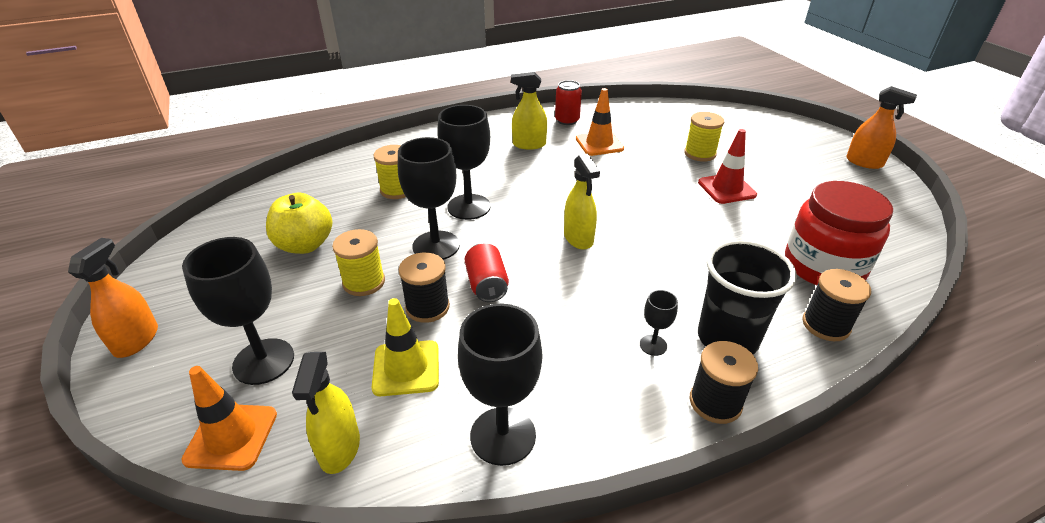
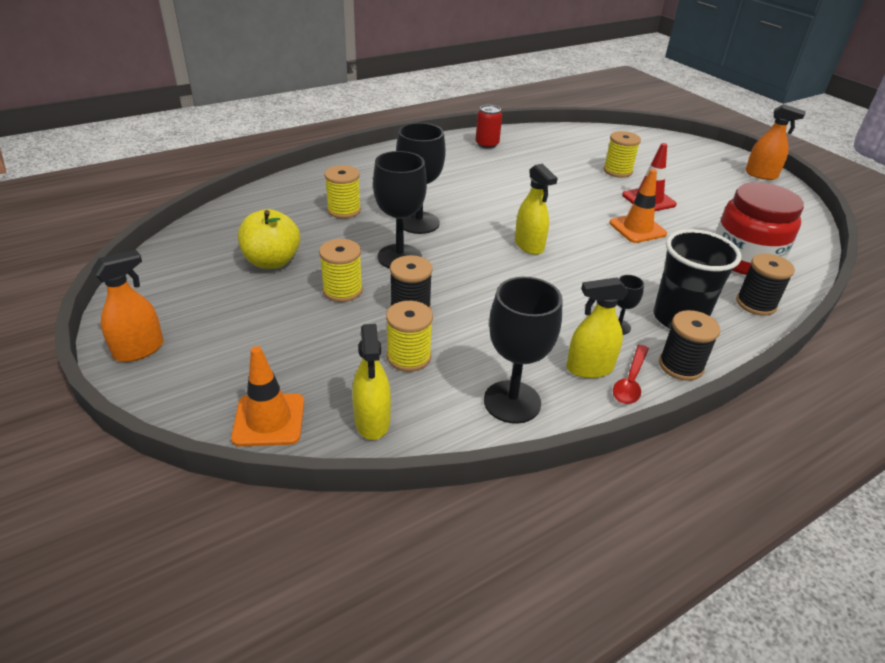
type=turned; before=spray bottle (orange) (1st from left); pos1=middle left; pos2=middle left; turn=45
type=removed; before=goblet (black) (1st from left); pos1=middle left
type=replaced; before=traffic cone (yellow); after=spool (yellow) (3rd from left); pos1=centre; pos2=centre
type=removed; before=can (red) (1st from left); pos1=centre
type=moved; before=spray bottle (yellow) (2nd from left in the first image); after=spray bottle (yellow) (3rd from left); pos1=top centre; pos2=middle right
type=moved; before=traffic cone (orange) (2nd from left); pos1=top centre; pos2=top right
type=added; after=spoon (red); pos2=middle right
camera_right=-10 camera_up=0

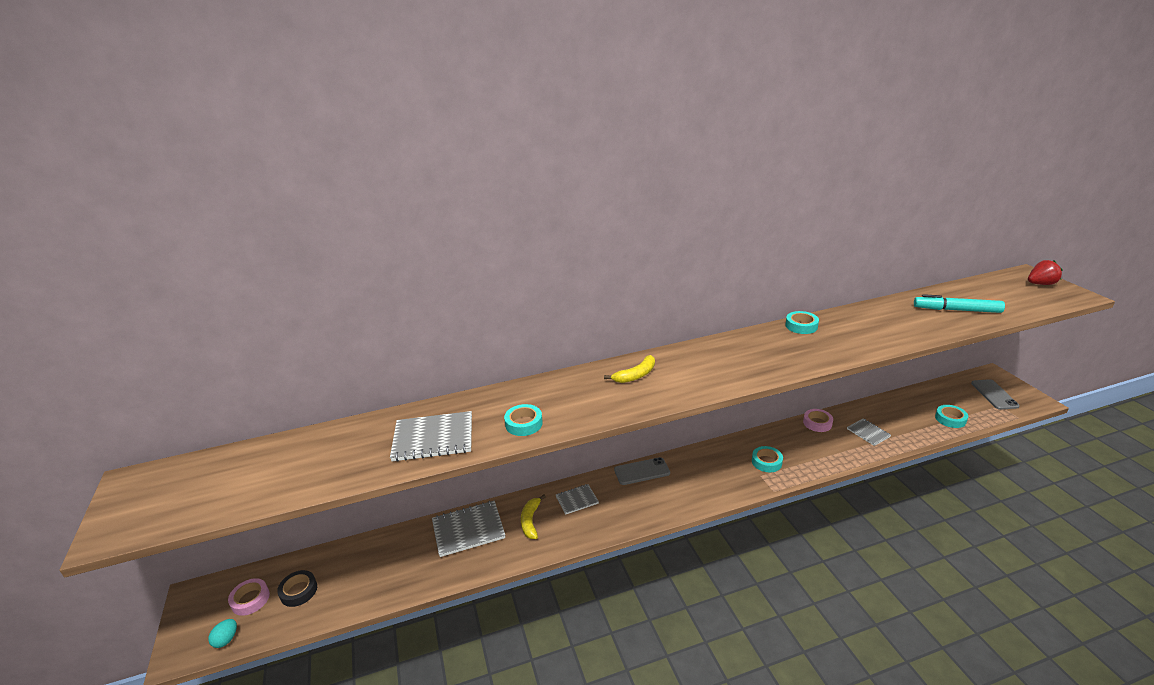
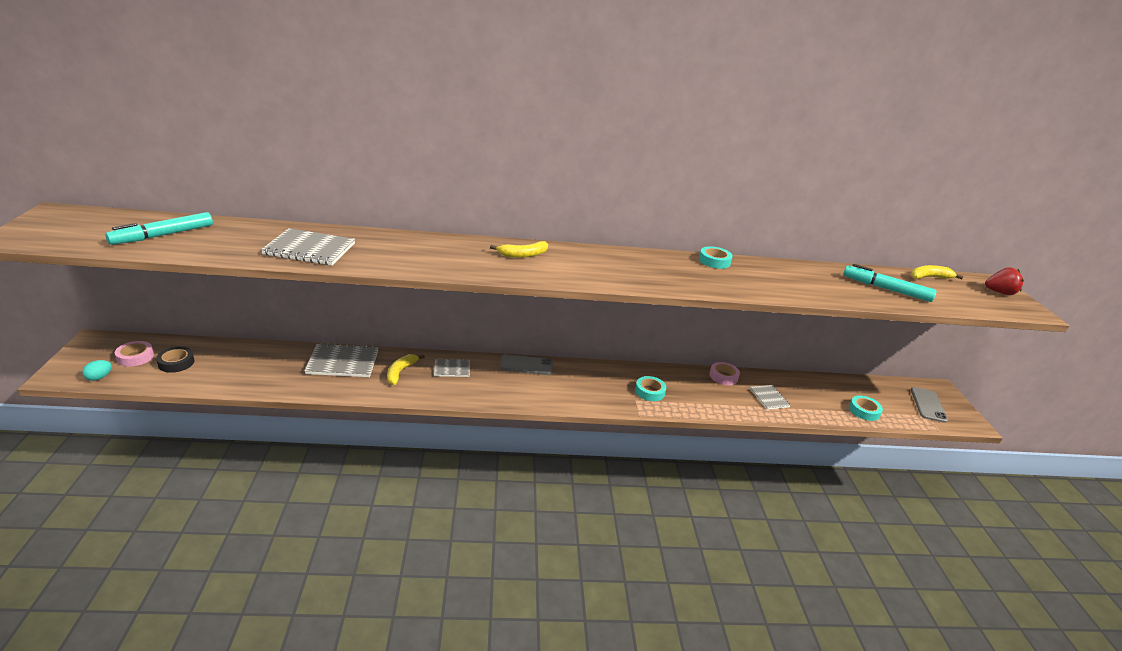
type=removed; before=tape (turquoise) (1st from left); pos1=centre
type=added; after=marker (turquoise) (1st from left); pos2=middle left
type=added; after=banana (yellow) (3rd from left); pos2=middle right
camera_right=10 camera_up=0

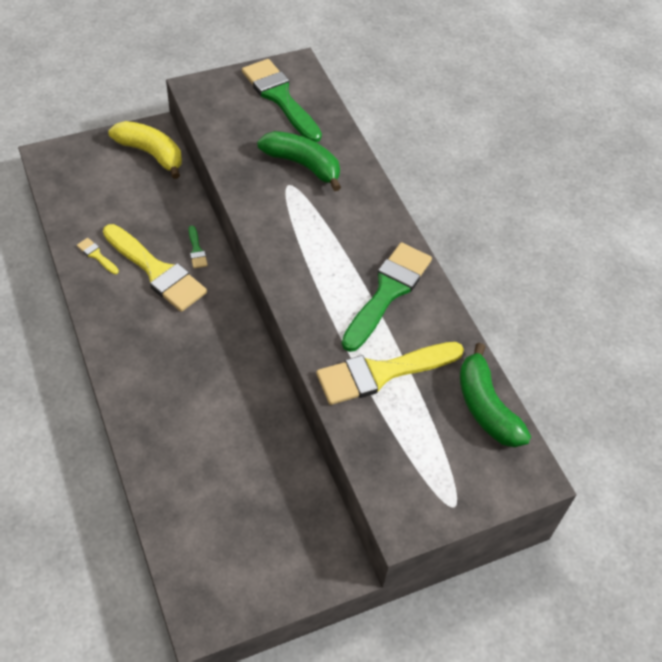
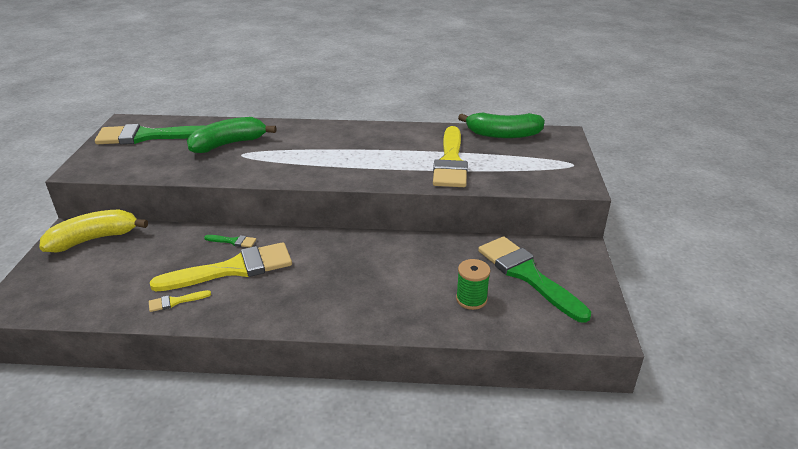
type=moved; before=brush (green) (3rd from left); pos1=centre; pos2=middle right
type=added; after=spool (green); pos2=centre
camera_right=-60 camera_up=-20

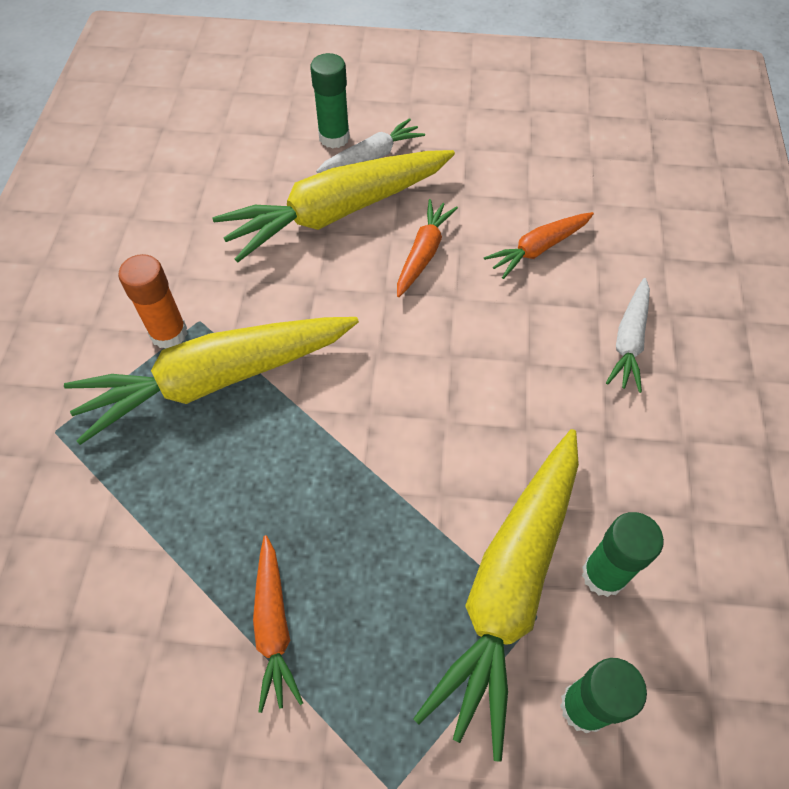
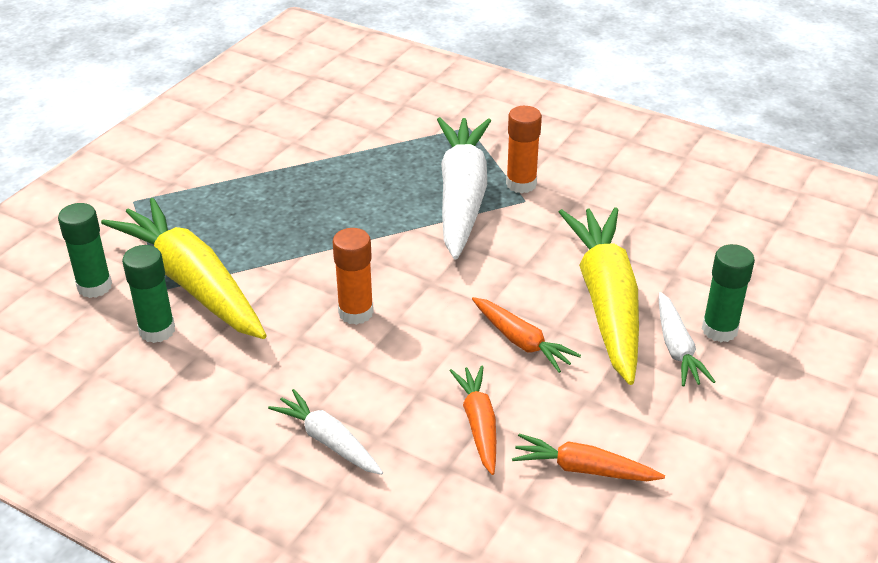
type=recoloured; before=carrot (yellow) (1st from left); after=carrot (white) (2nd from left); pos1=middle left; pos2=centre
type=moved; before=carrot (orange) (1st from left in the first image); after=carrot (orange) (3rd from left); pos1=bottom centre; pos2=bottom right
type=added; after=glue stick (orange) (1st from left); pos2=centre
camera_right=115 camera_up=-20

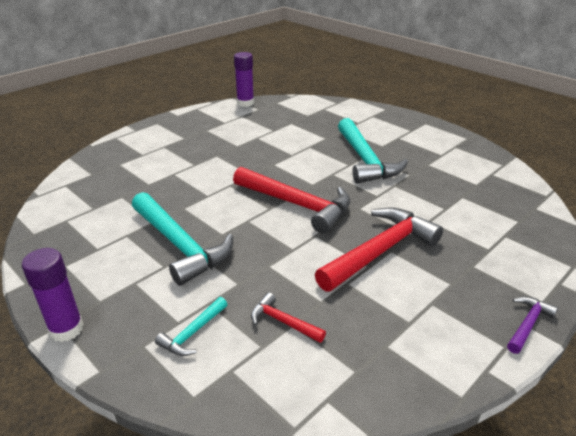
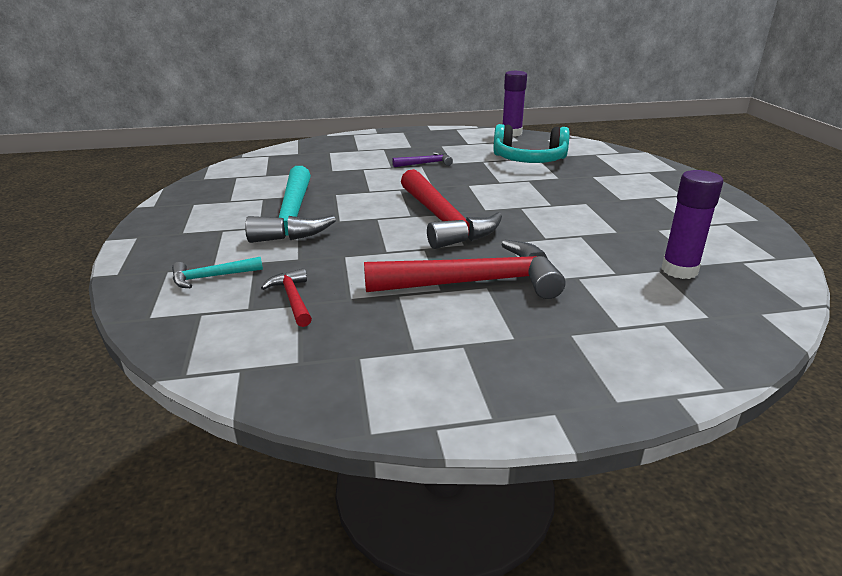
type=moved; before=glue stick (purple) (1st from left in the first image); after=glue stick (purple) (2nd from left); pos1=bottom left; pos2=middle right
type=removed; before=hammer (turquoise) (3rd from left); pos1=centre
type=moved; before=hammer (purple); pos1=bottom right; pos2=top centre
type=added; after=headphones (turquoise); pos2=top centre
camera_right=35 camera_up=-5

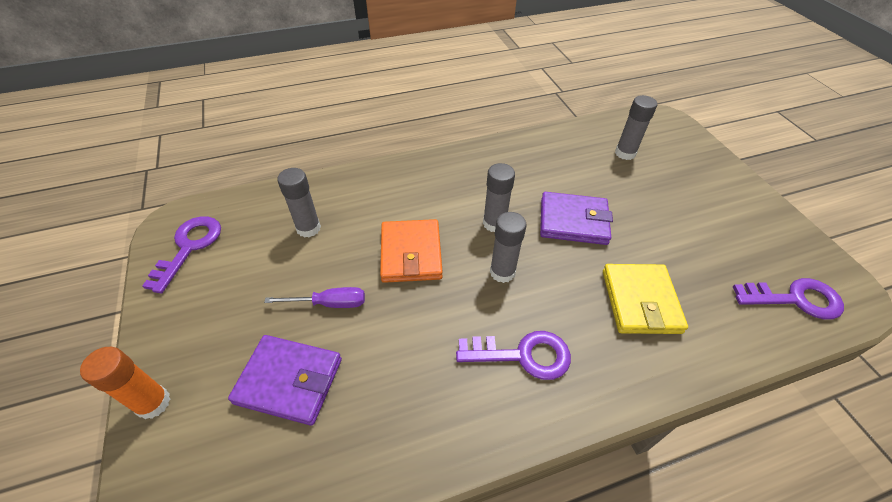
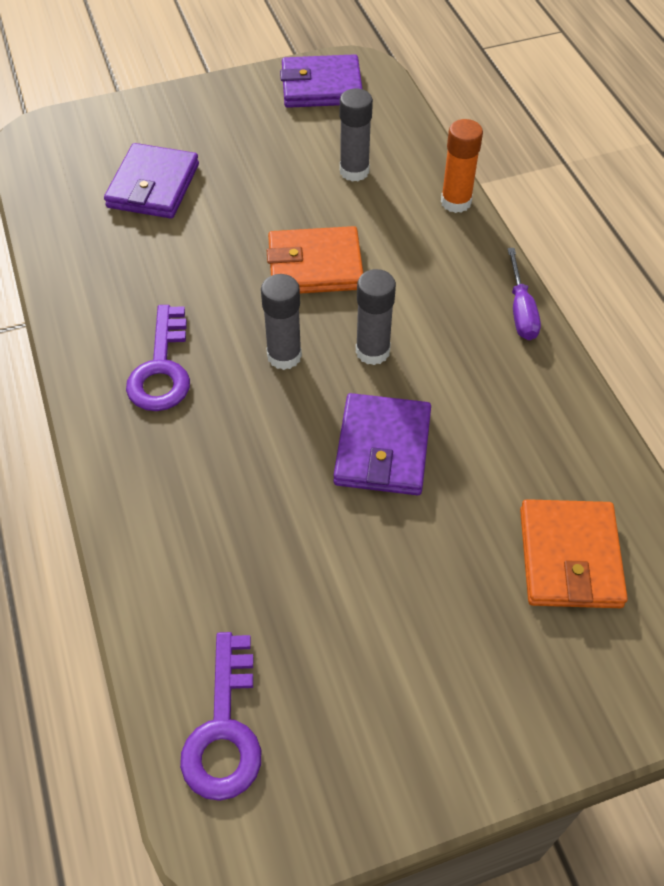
type=moved; before=glue stick (orange); pos1=bottom left; pos2=top right
type=replaced; before=key (purple) (1st from left); after=wallet (purple) (2nd from left); pos1=middle left; pos2=top centre
type=moved; before=screwdriver (purple); pos1=centre; pos2=top right
type=removed; before=wallet (yellow); pos1=middle right
type=replaced; before=glue stick (grey) (4th from left); after=wallet (orange) (2nd from left); pos1=top right; pos2=middle right
camera_right=90 camera_up=5

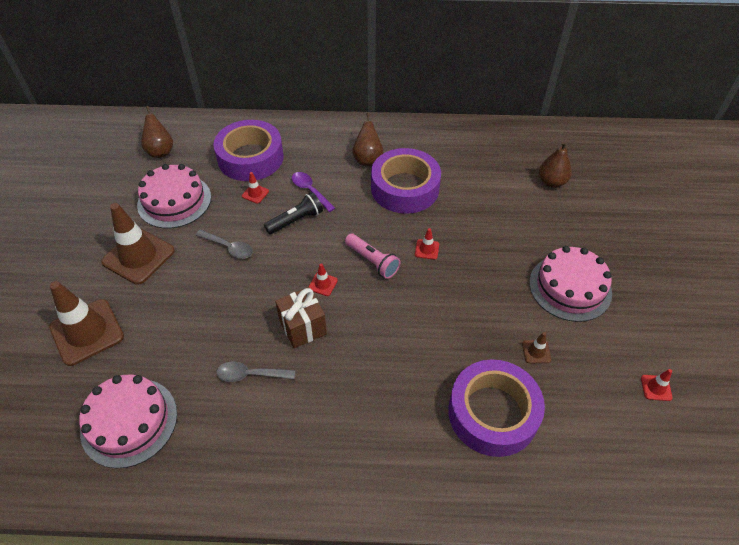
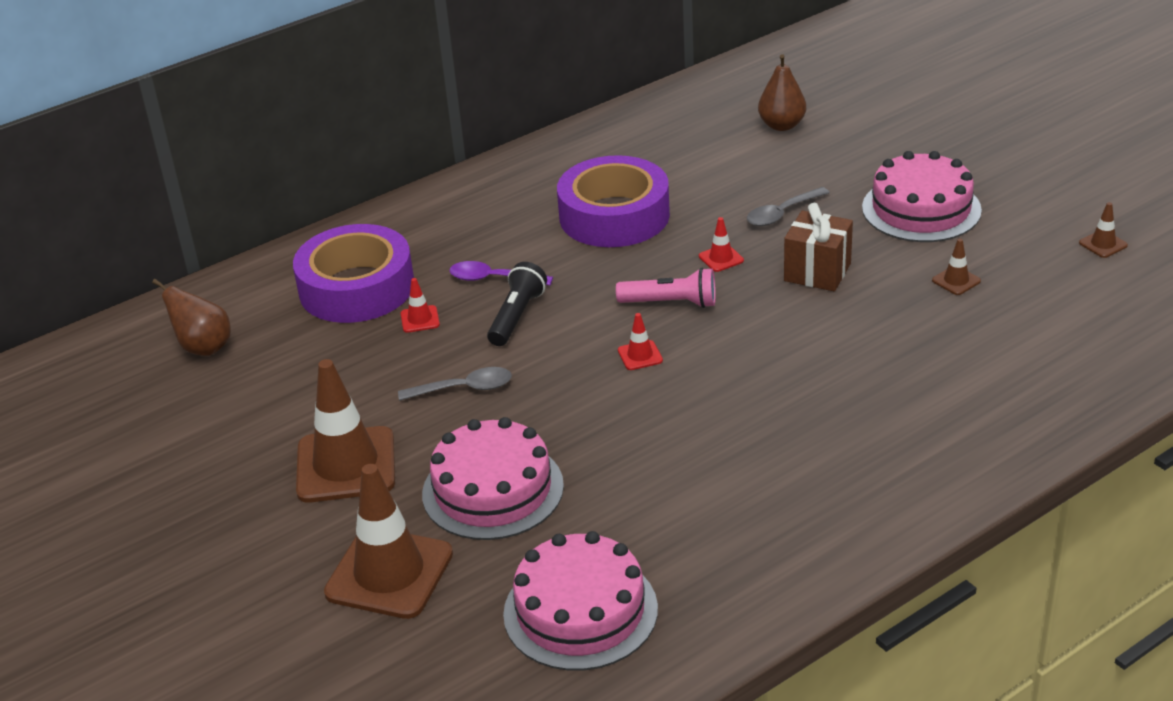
type=moved; before=cake (pink) (2nd from left in the first image); after=cake (pink) (1st from left); pos1=middle left; pos2=bottom centre
type=moved; before=spoon (grey) (2nd from left); pos1=bottom centre; pos2=top right
type=moved; before=gift (brown); pos1=centre; pos2=middle right
type=removed; before=pear (brown) (2nd from left); pos1=top centre
type=removed; before=tape (purple) (3rd from left); pos1=bottom right
type=recoloured; before=traffic cone (red) (4th from left); after=traffic cone (brown) (4th from left); pos1=bottom right; pos2=top right
camera_right=-35 camera_up=-15

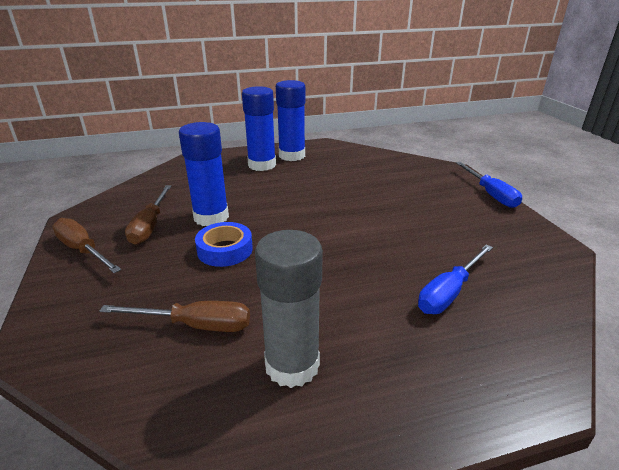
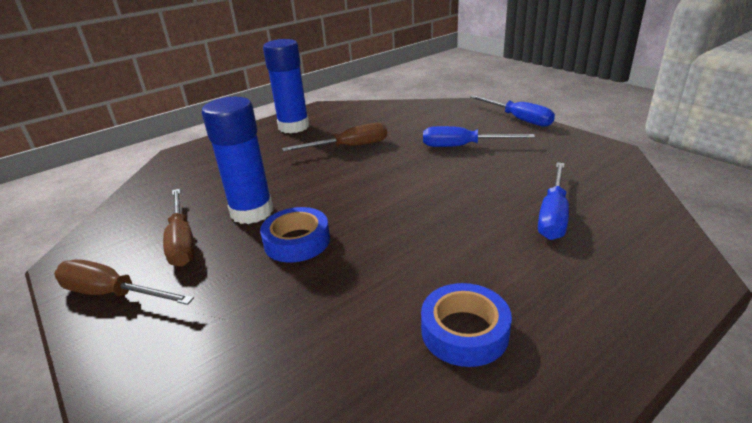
type=moved; before=screwdriver (brown) (3rd from left); pos1=bottom left; pos2=top centre
type=removed; before=glue stick (blue) (2nd from left); pos1=top centre
type=replaced; before=glue stick (grey); after=tape (blue) (2nd from left); pos1=centre; pos2=bottom centre
type=added; after=screwdriver (blue) (1st from left); pos2=top centre
camera_right=-20 camera_up=0

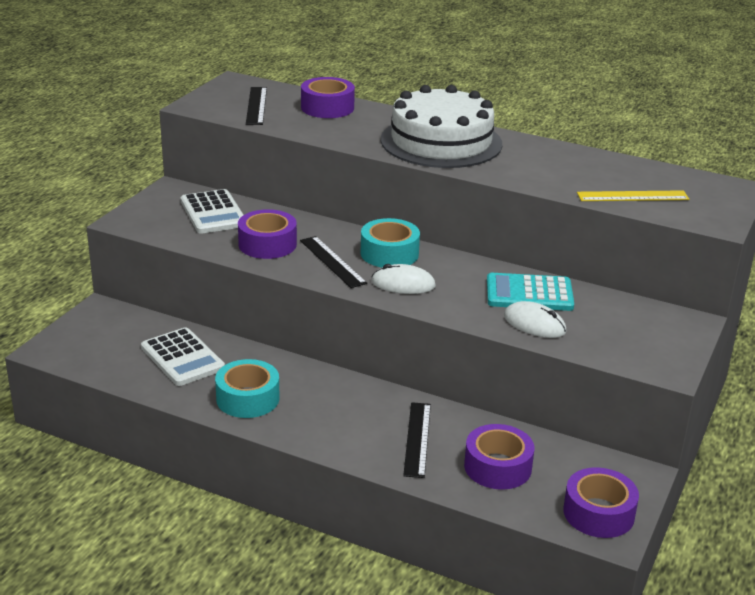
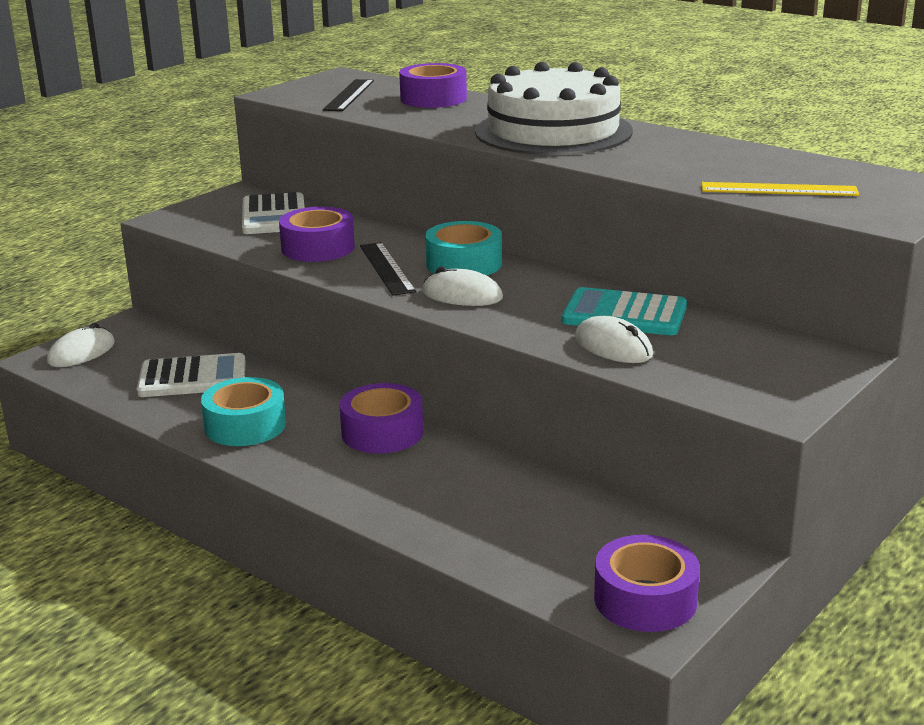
type=turned; before=calculator (white) (1st from left); pos1=middle left; pos2=middle left; turn=-75
type=removed; before=ruler (black) (3rd from left); pos1=bottom centre
type=moved; before=tape (purple) (3rd from left in the first image); after=tape (purple) (2nd from left); pos1=bottom centre; pos2=centre
type=added; after=mouse (white) (1st from left); pos2=middle left
camera_right=15 camera_up=-5

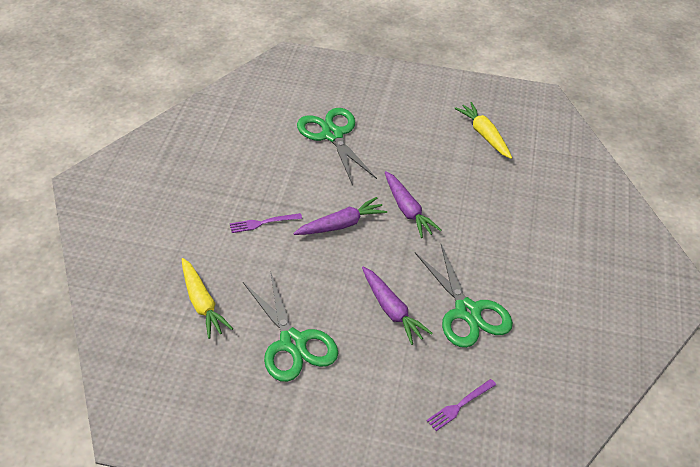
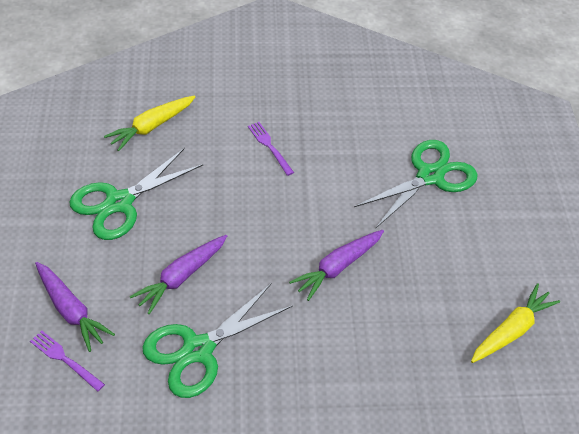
type=moved; before=carrot (purple) (1st from left); pos1=centre; pos2=bottom left
camera_right=75 camera_up=5

